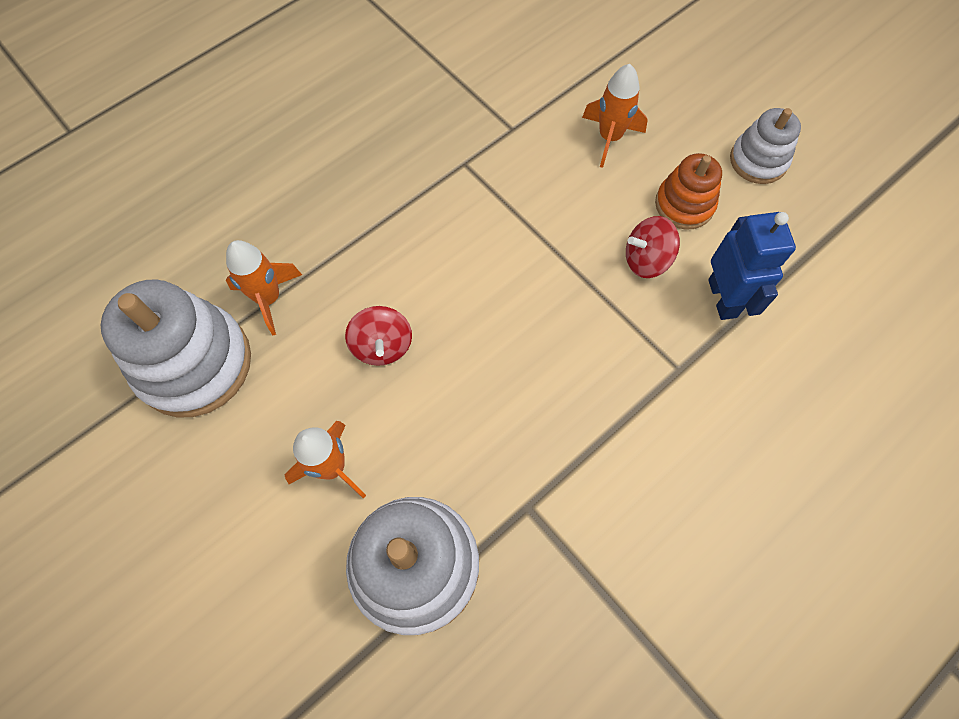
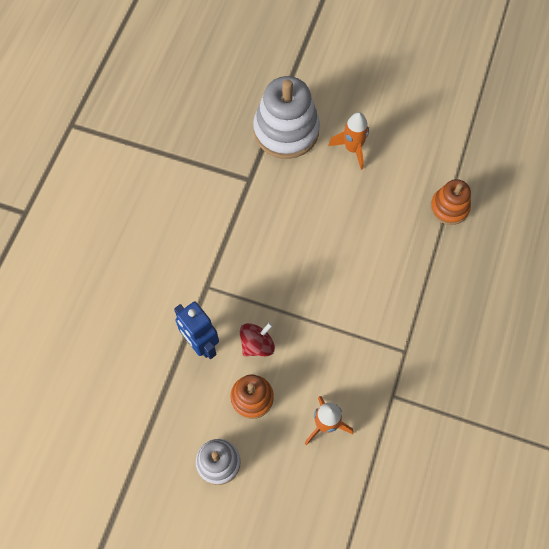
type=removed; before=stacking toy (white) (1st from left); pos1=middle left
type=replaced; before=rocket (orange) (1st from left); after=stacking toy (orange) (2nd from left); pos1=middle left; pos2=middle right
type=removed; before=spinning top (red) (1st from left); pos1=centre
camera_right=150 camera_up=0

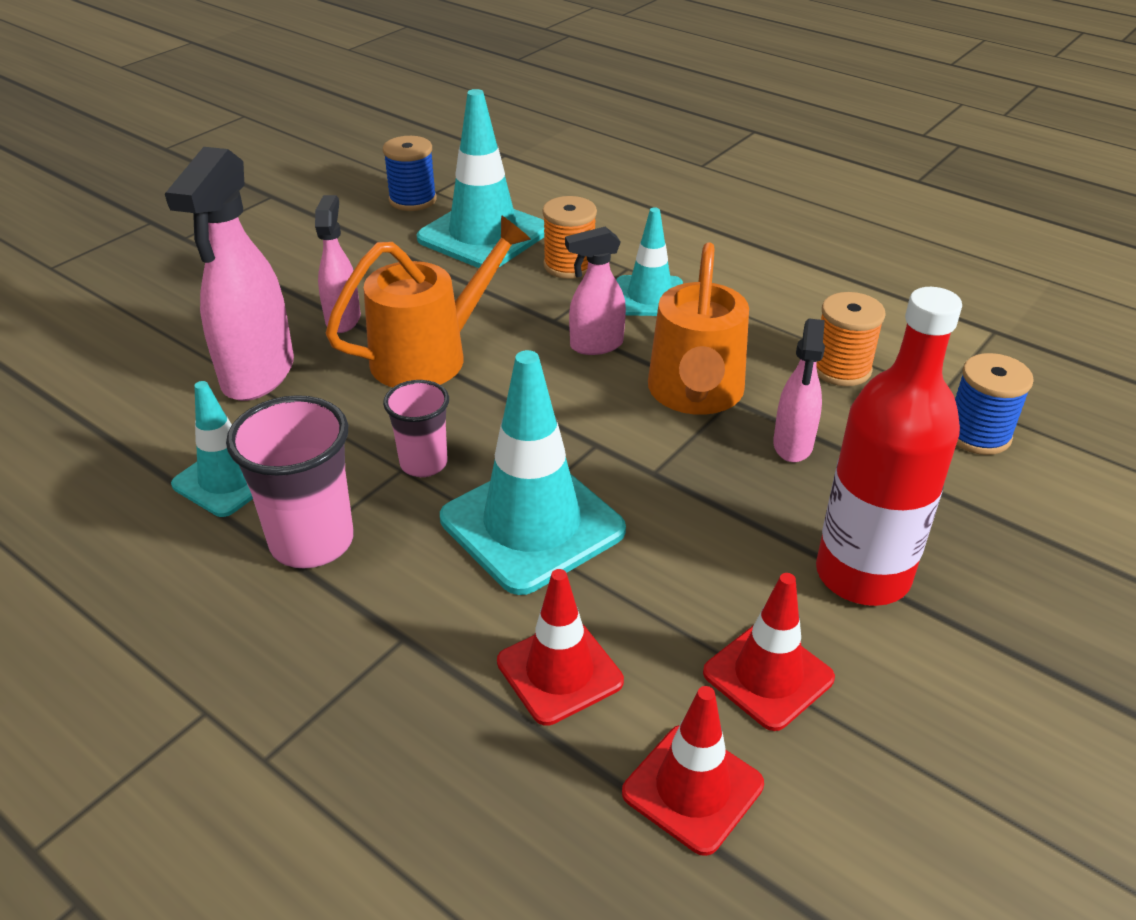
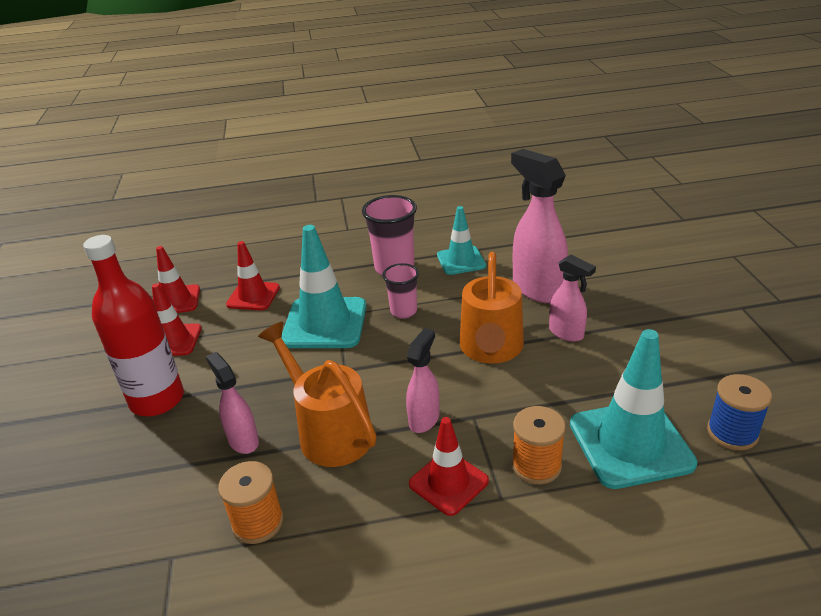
type=recoloured; before=traffic cone (turquoise) (4th from left); after=traffic cone (red) (4th from left); pos1=top centre; pos2=bottom centre
type=removed; before=spool (blue) (2nd from left); pos1=middle right
camera_right=135 camera_up=-5

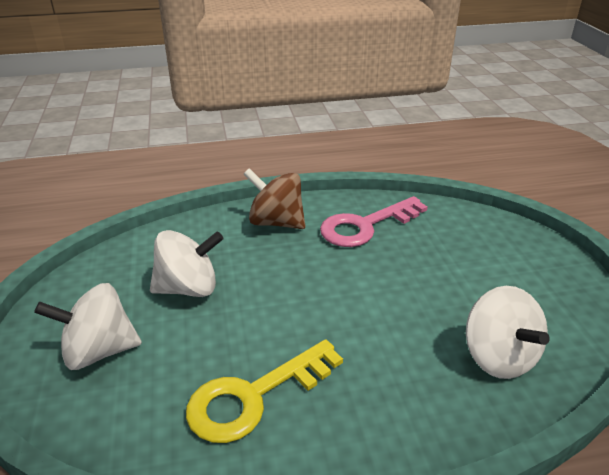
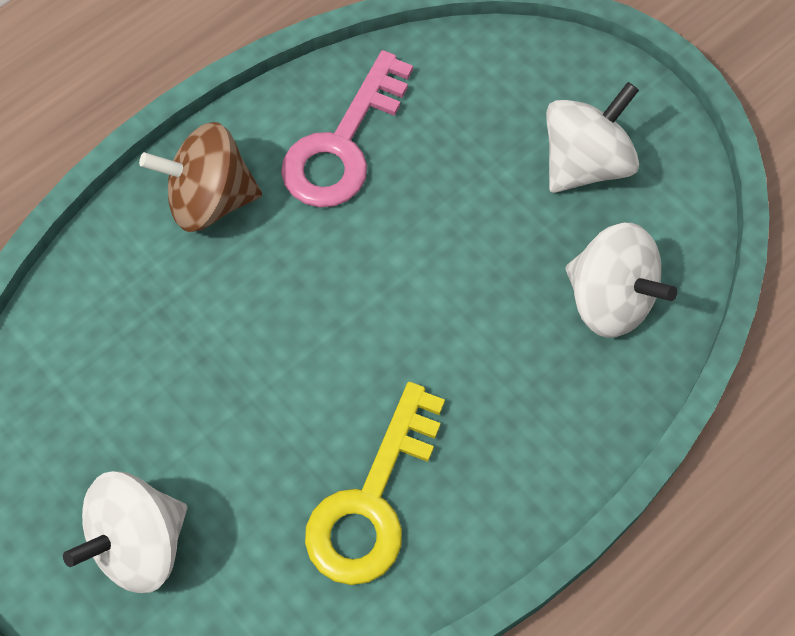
type=moved; before=spinning top (white) (2nd from left); pos1=middle left; pos2=top right
camera_right=-30 camera_up=30

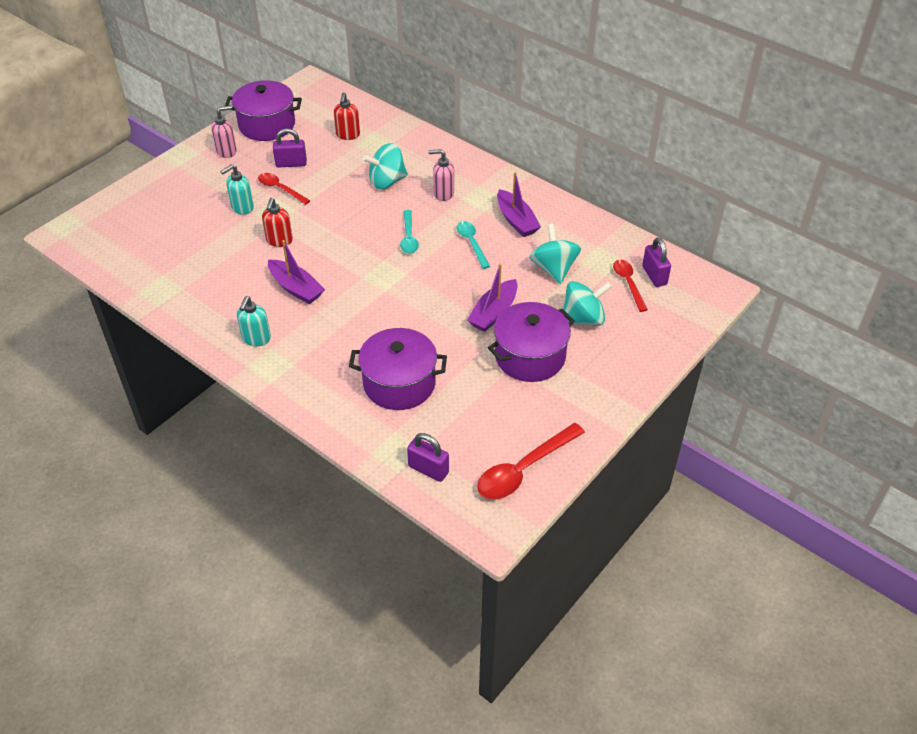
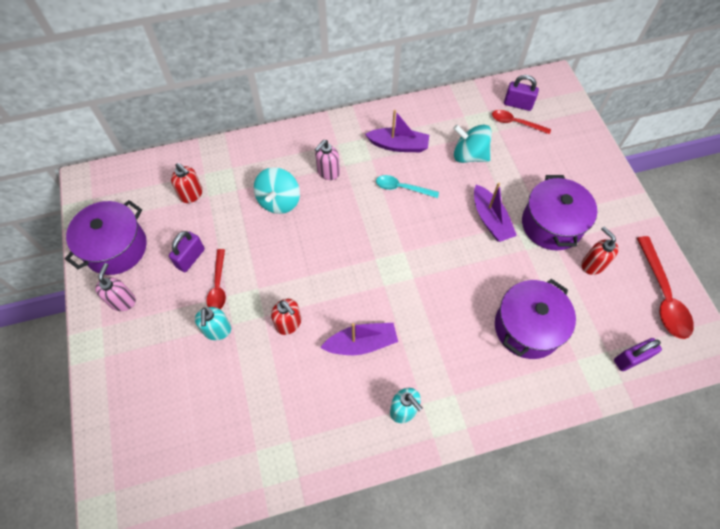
type=turned; before=spoon (red) (1st from left); pos1=top left; pos2=middle left; turn=-75
type=removed; before=spoon (turquoise) (1st from left); pos1=top centre
type=removed; before=spinning top (turquoise) (3rd from left); pos1=centre
type=added; after=soap dispenser (red) (3rd from left); pos2=middle right
camera_right=-55 camera_up=15

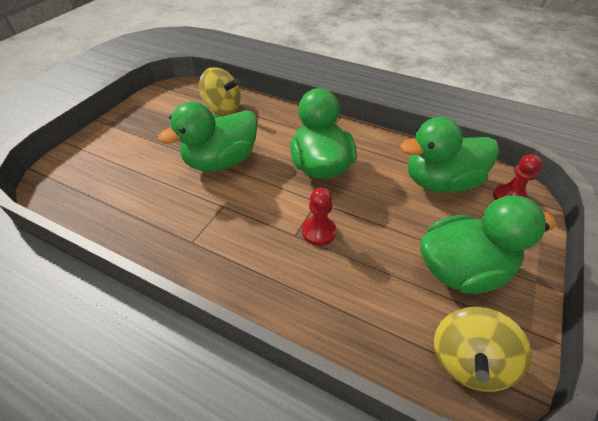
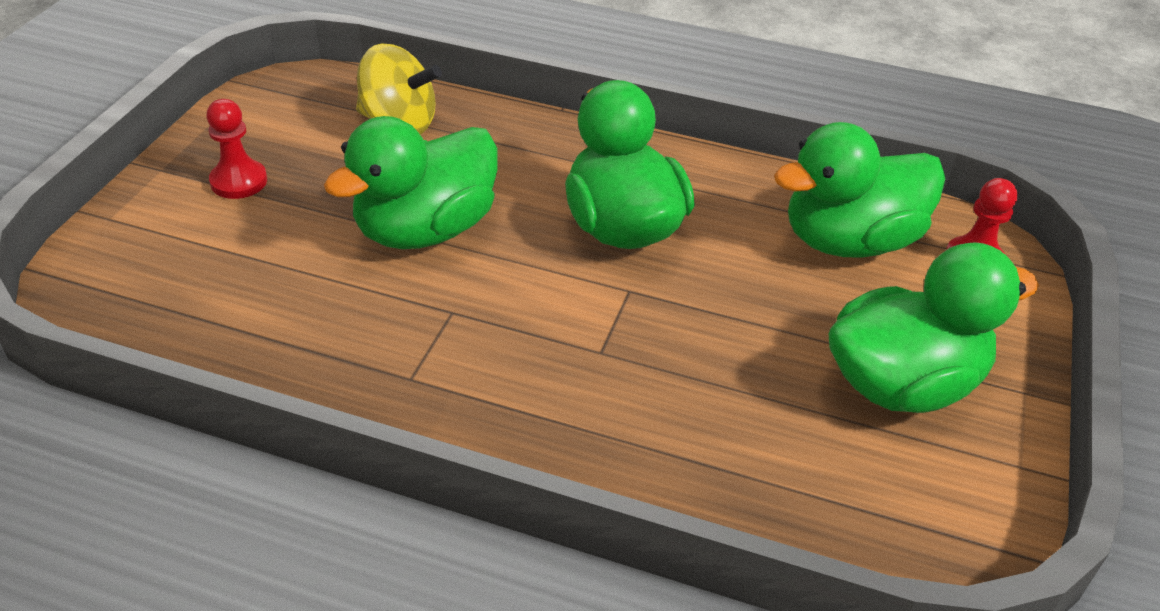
type=moved; before=pawn (red) (1st from left); pos1=centre; pos2=top left
type=removed; before=spinning top (yellow) (2nd from left); pos1=bottom right
camera_right=-10 camera_up=-5

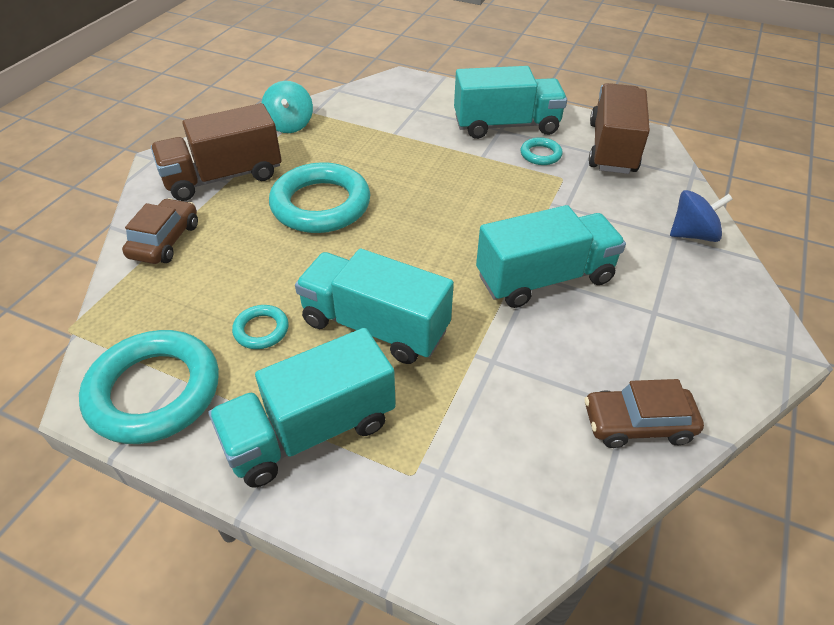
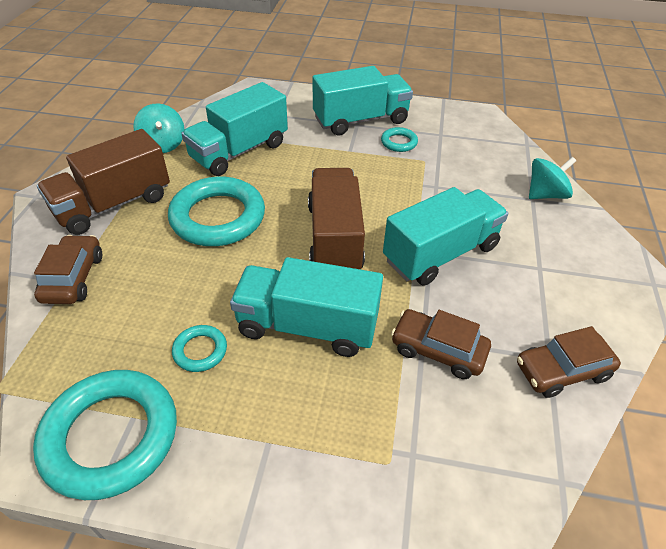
type=moved; before=truck (turquoise) (1st from left); pos1=centre; pos2=top centre
type=moved; before=truck (brown) (2nd from left); pos1=top right; pos2=centre
type=recoloured; before=spinning top (blue); after=spinning top (turquoise) (2nd from left); pos1=middle right; pos2=top right
type=added; after=car (brown) (2nd from left); pos2=centre
camera_right=-15 camera_up=0

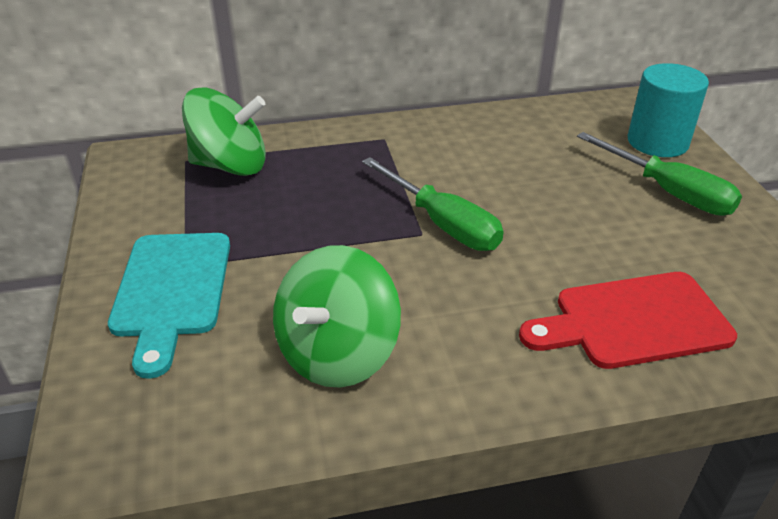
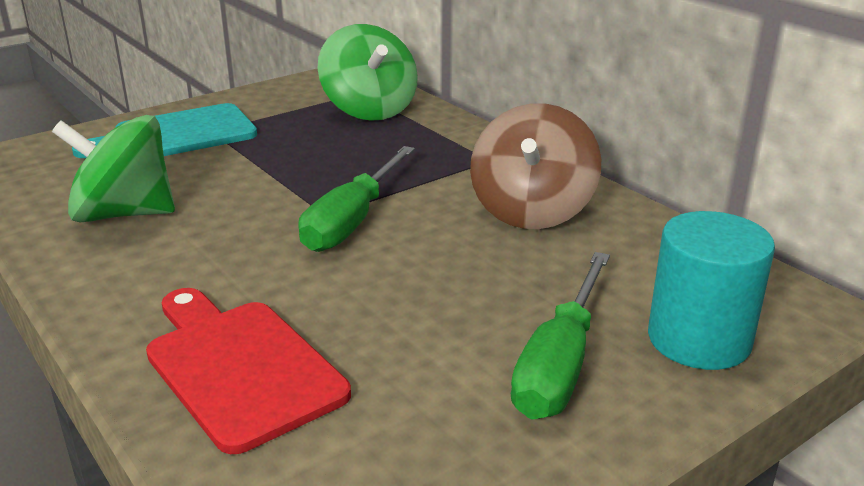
type=added; after=spinning top (brown); pos2=centre
camera_right=65 camera_up=-10

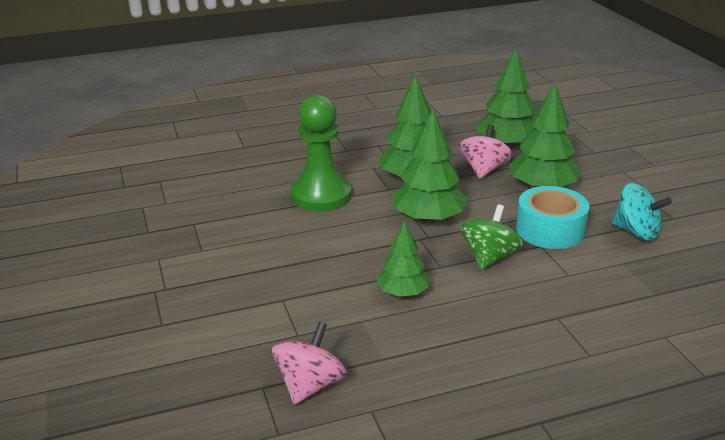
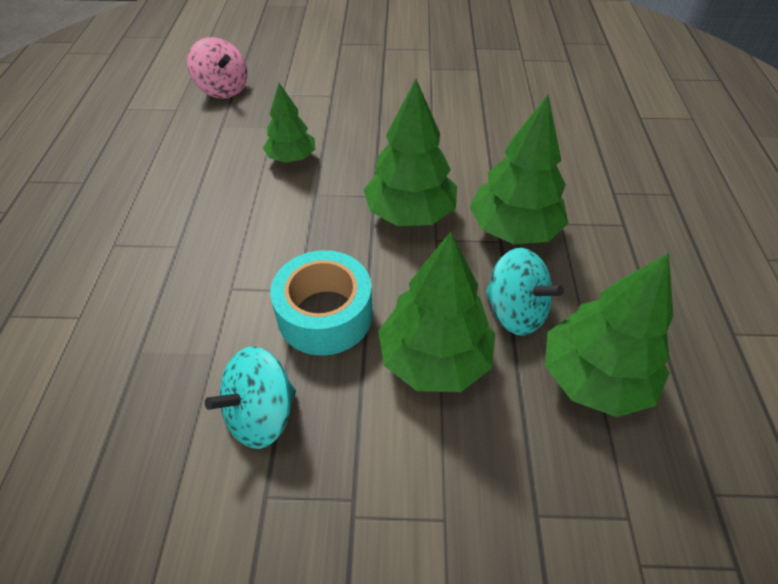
type=removed; before=pawn (green); pos1=centre
type=recoloured; before=spinning top (pink) (2nd from left); after=spinning top (turquoise) (2nd from left); pos1=middle right; pos2=middle right
type=removed; before=spinning top (green); pos1=middle right
camera_right=110 camera_up=20

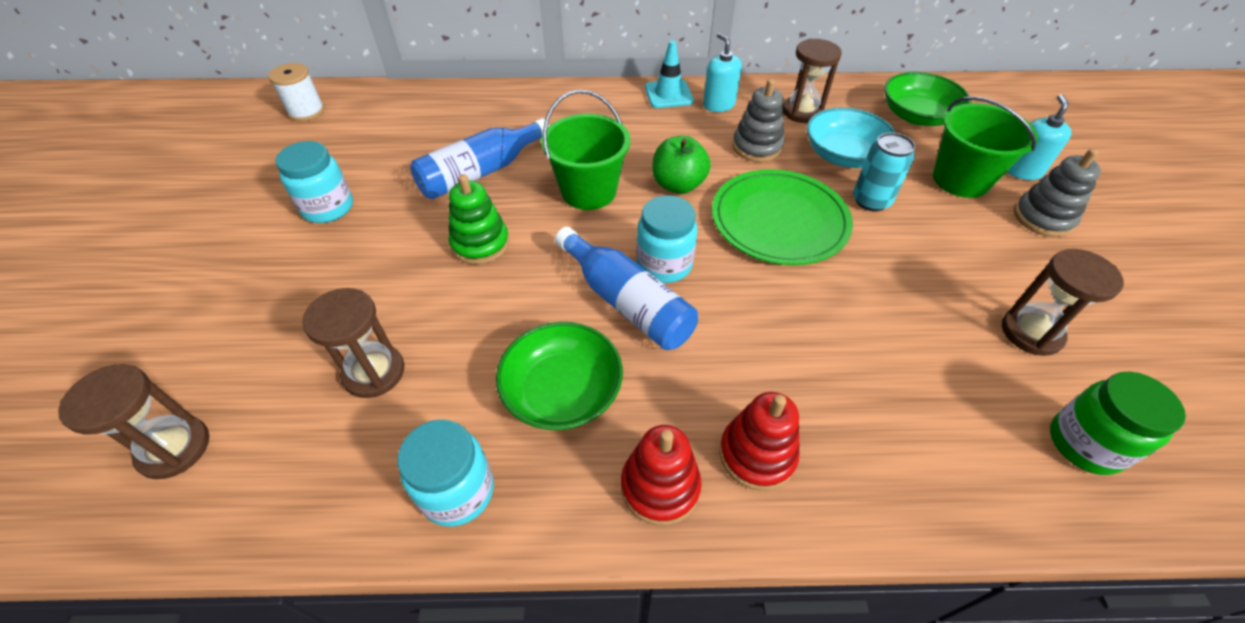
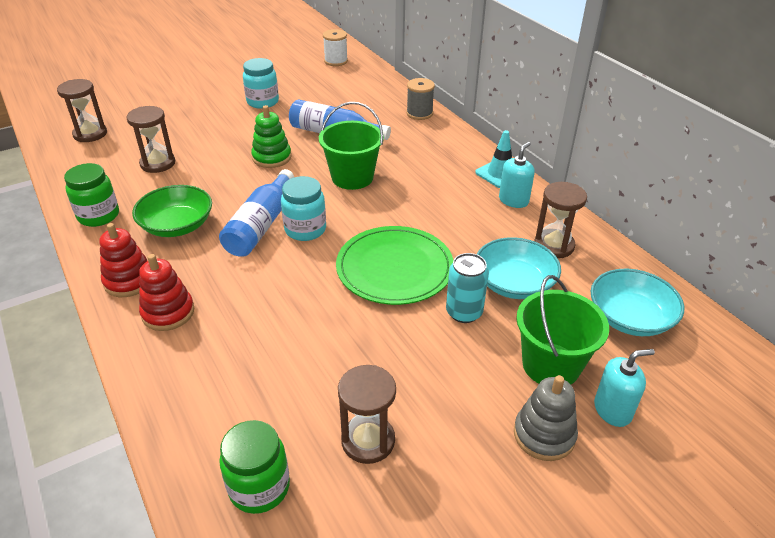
type=recoloured; before=jar (turquoise) (2nd from left); after=jar (green) (1st from left); pos1=bottom centre; pos2=middle left
type=removed; before=apple (green); pos1=top centre
type=removed; before=stacking toy (grey) (1st from left); pos1=top centre
type=recoloured; before=bowl (green) (2nd from left); after=bowl (turquoise) (2nd from left); pos1=top right; pos2=middle right
type=added; after=spool (grey); pos2=top centre
camera_right=60 camera_up=-10

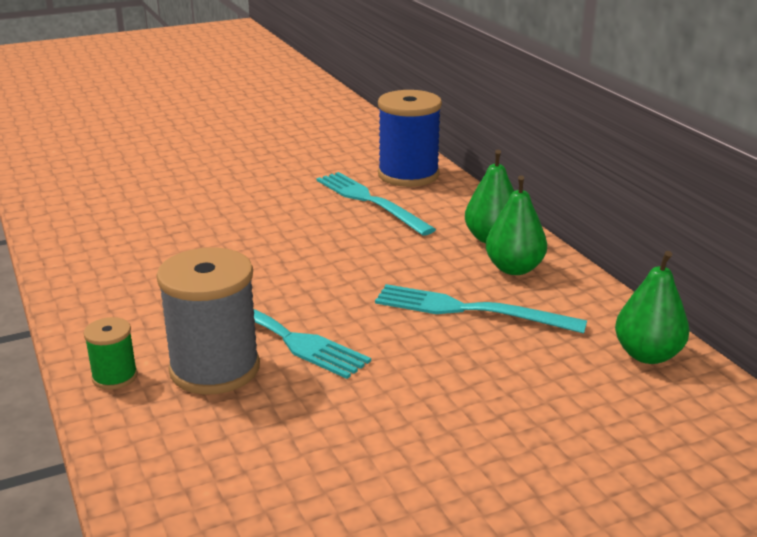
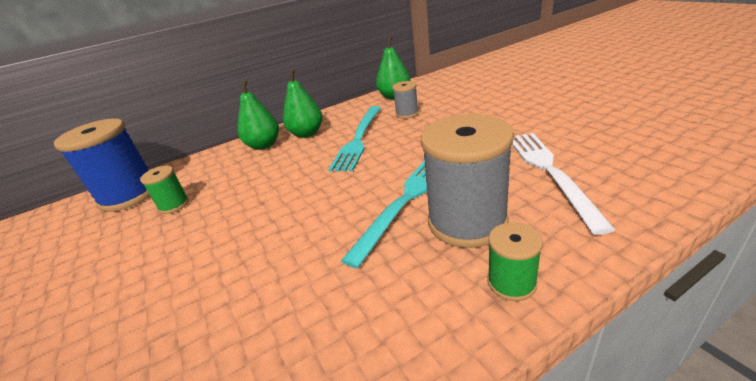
type=replaced; before=fork (turquoise) (2nd from left); after=spool (green) (1st from left); pos1=centre; pos2=middle left
type=added; after=spool (grey) (1st from left); pos2=top centre
type=added; after=fork (white); pos2=middle right
camera_right=-90 camera_up=5

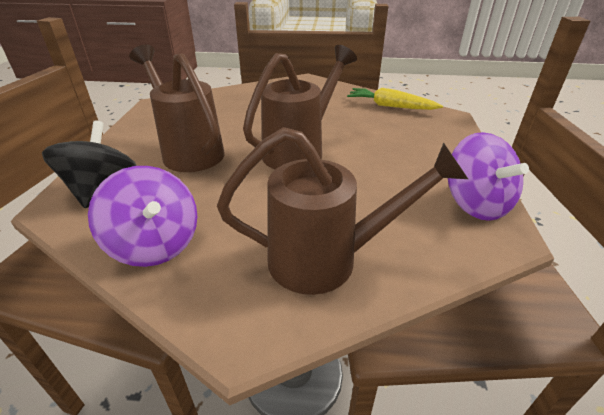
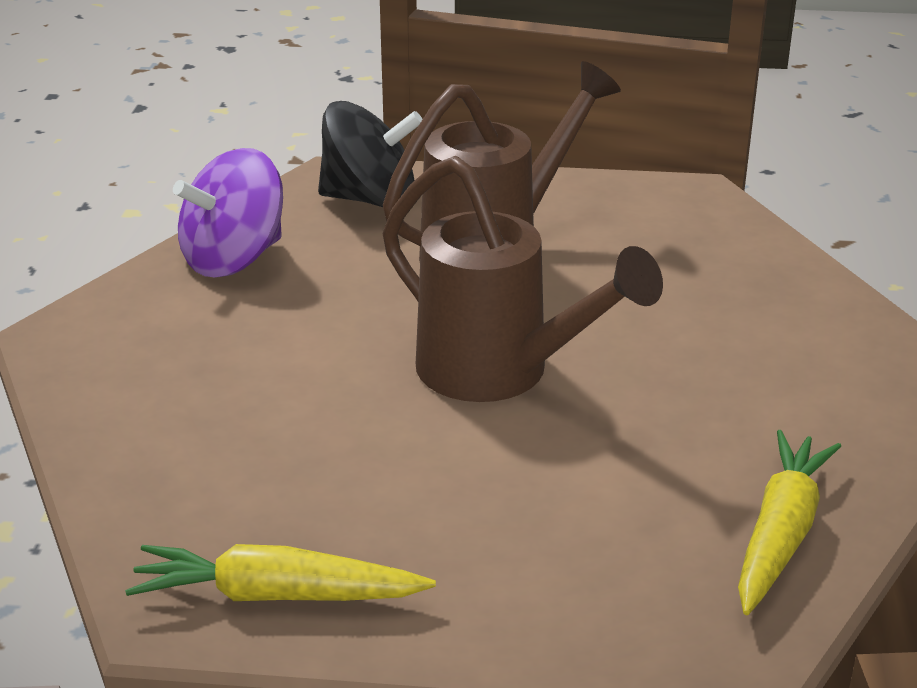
type=removed; before=watering can (brown) (3rd from left); pos1=centre
type=replaced; before=spinning top (purple) (2nd from left); after=carrot (yellow) (1st from left); pos1=middle right; pos2=bottom left
camera_right=90 camera_up=-5

